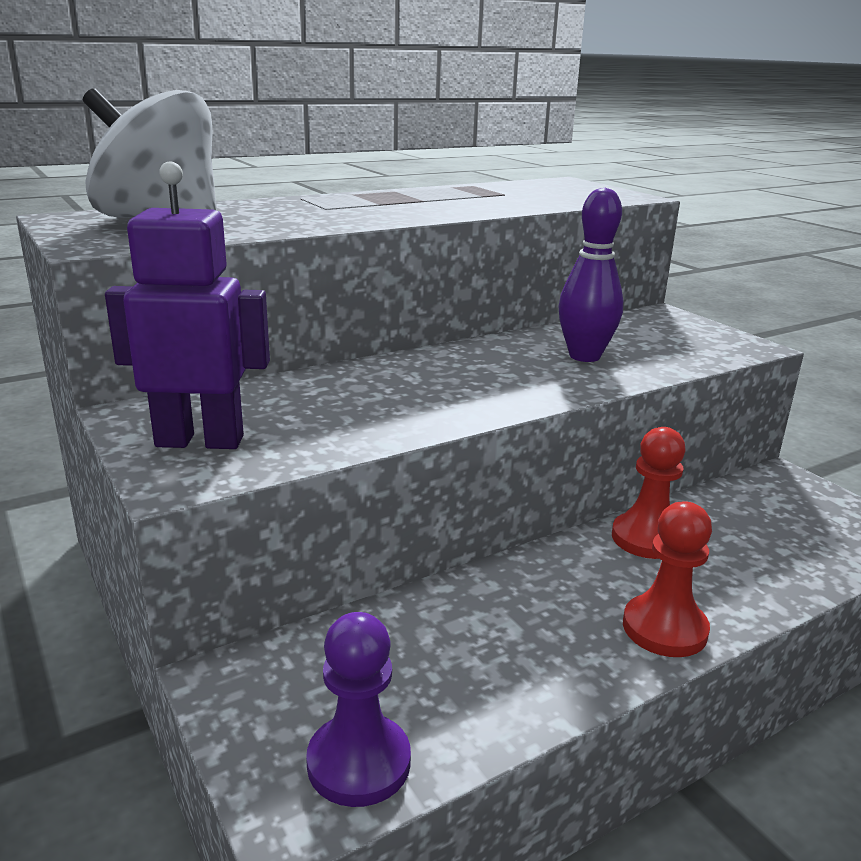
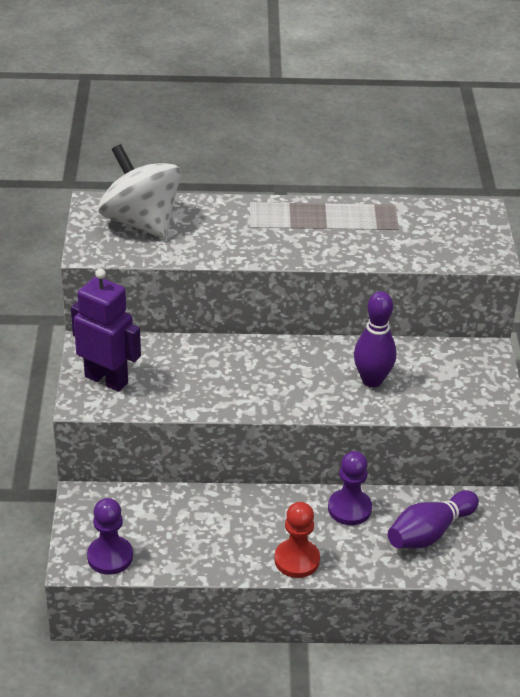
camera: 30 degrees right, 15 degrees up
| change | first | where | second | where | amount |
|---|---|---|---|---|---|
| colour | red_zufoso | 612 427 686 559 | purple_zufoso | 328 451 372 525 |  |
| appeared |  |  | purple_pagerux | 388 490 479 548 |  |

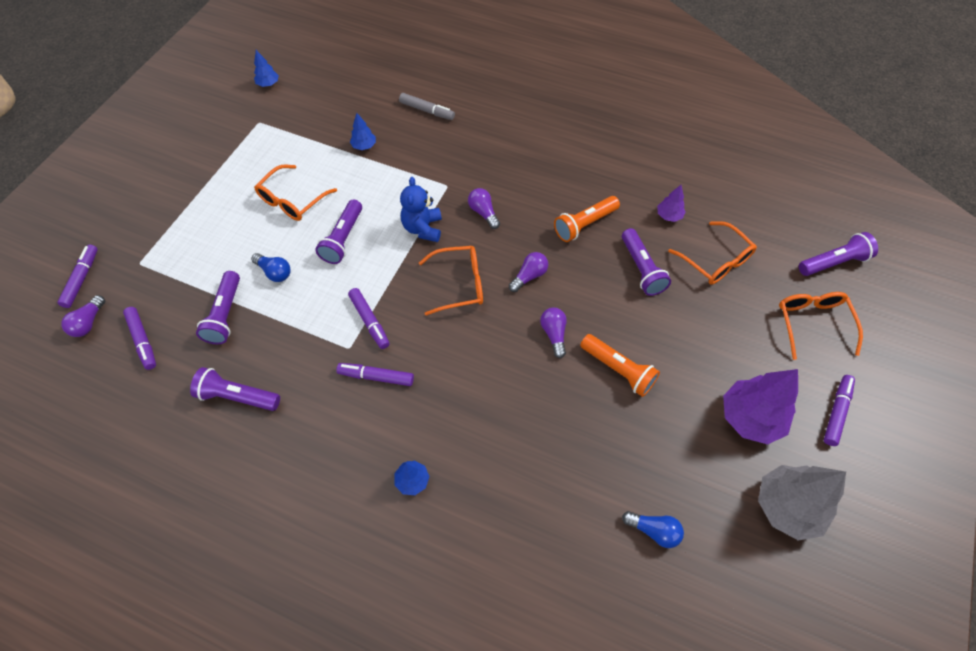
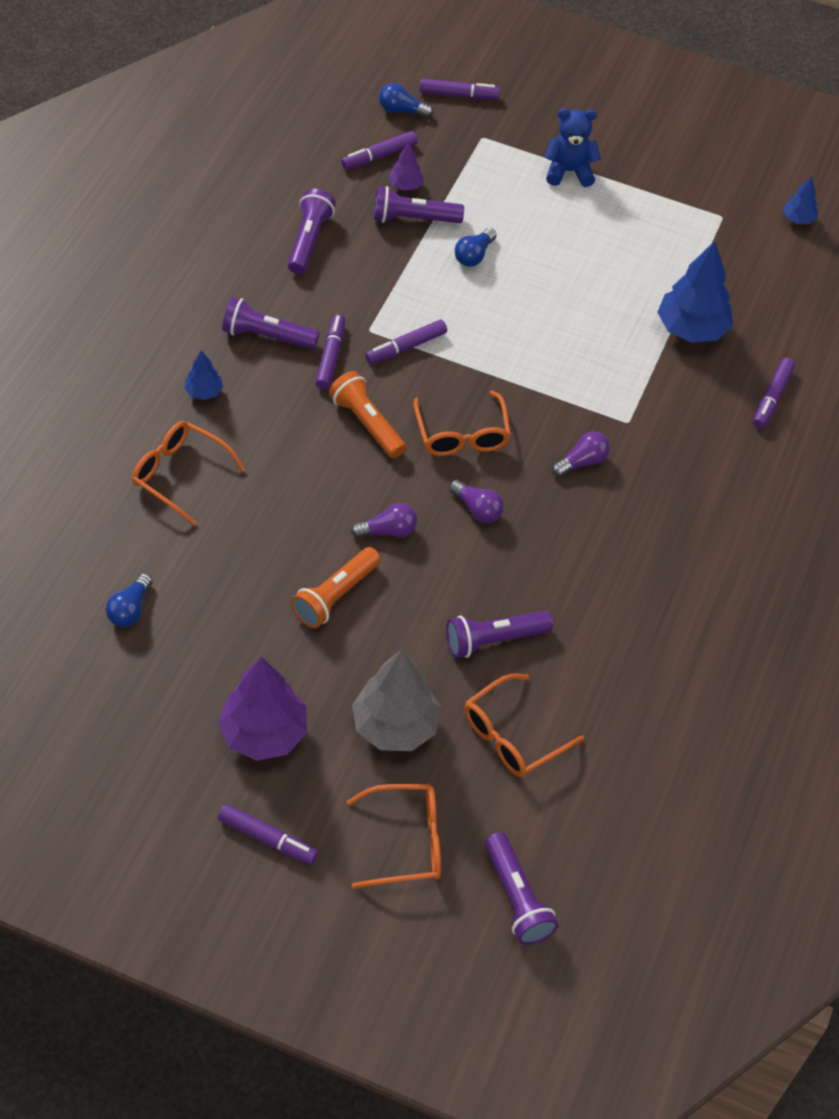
camera: 85 degrees right, 5 degrees down
| change | first | where | second | where | amount |
|---|---|---|---|---|---|
| colour | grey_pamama | 399 93 455 120 | purple_pamama | 753 358 795 428 |  |
| size | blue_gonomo | 350 113 376 150 |  | 657 241 733 343 | x2.04 |
| relocated | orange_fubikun | 254 165 337 221 |  | 132 421 246 526 |  |
| relocated | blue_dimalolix | 400 177 442 242 |  | 544 108 601 187 |  |
| relocated | purple_gonomo | 657 185 686 222 |  | 388 142 424 191 |  |
| relocated | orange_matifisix | 554 196 620 242 |  | 329 371 406 458 |  |
| relocated | purple_matifisix | 315 200 362 264 |  | 222 297 319 350 |  |
| colour | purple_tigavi | 61 295 105 337 | blue_tigavi | 379 83 433 118 |  |
| relocated | grey_gonomo | 758 465 846 541 |  | 352 649 441 751 |  |

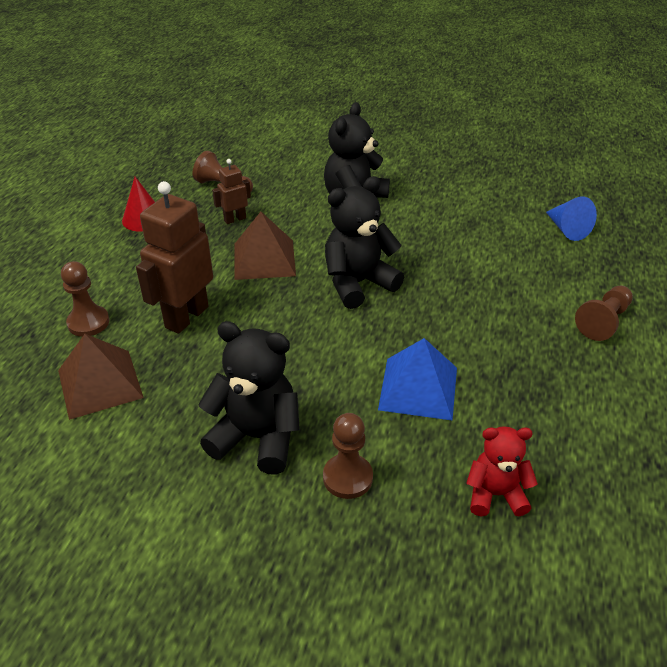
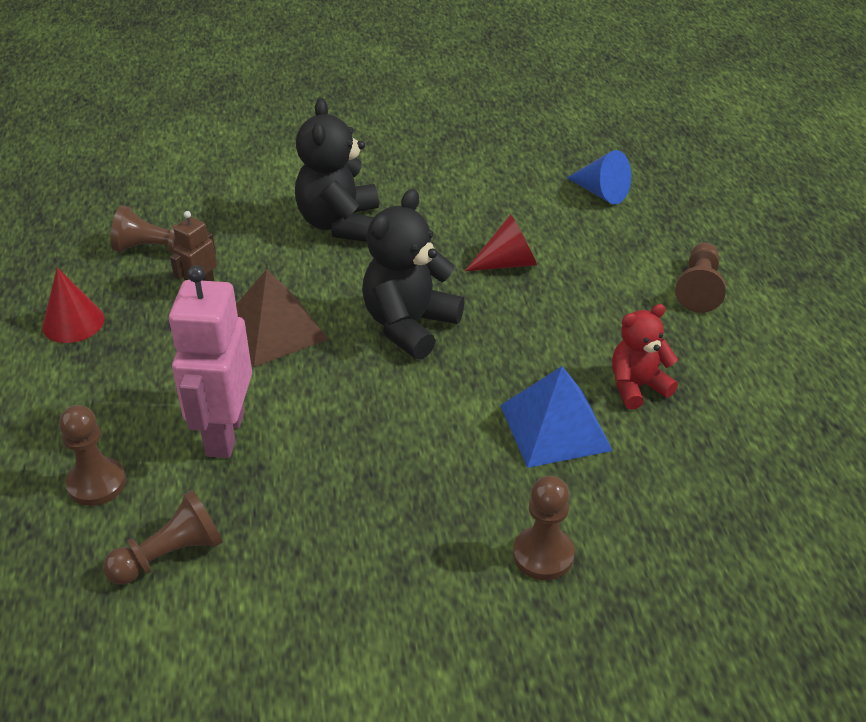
camera: 25 degrees left, 0 degrees up
| change | first | where | second | where | amount |
|---|---|---|---|---|---|
| colour | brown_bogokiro | 136 181 213 334 | pink_bogokiro | 169 265 252 458 |  |
| missing | black_dimalolix | 198 321 300 475 |  |  |  |
| exchanged | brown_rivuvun | 58 334 144 420 | brown_zufoso | 103 490 223 585 |  |
| relocated | red_dimalolix | 466 426 538 517 |  | 612 304 678 410 |  |
| appeared |  |  | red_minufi | 465 214 537 271 |  |

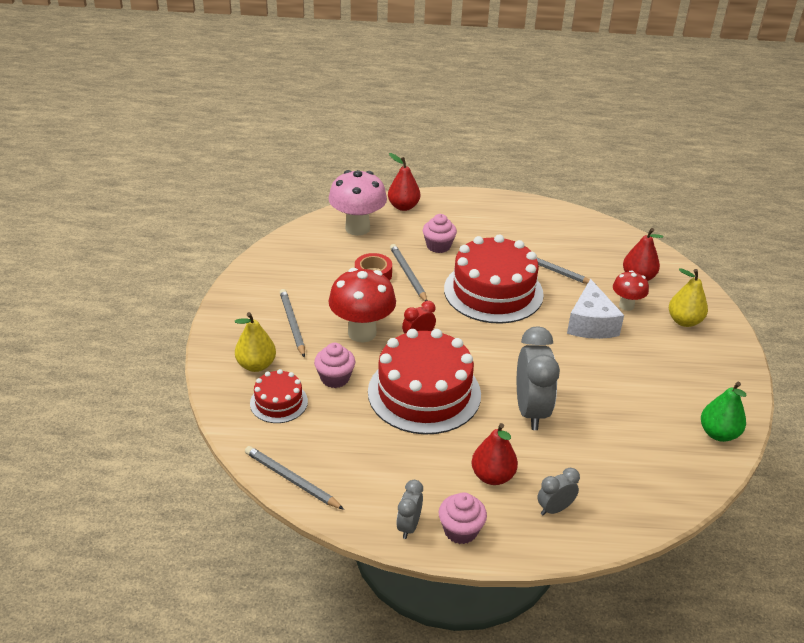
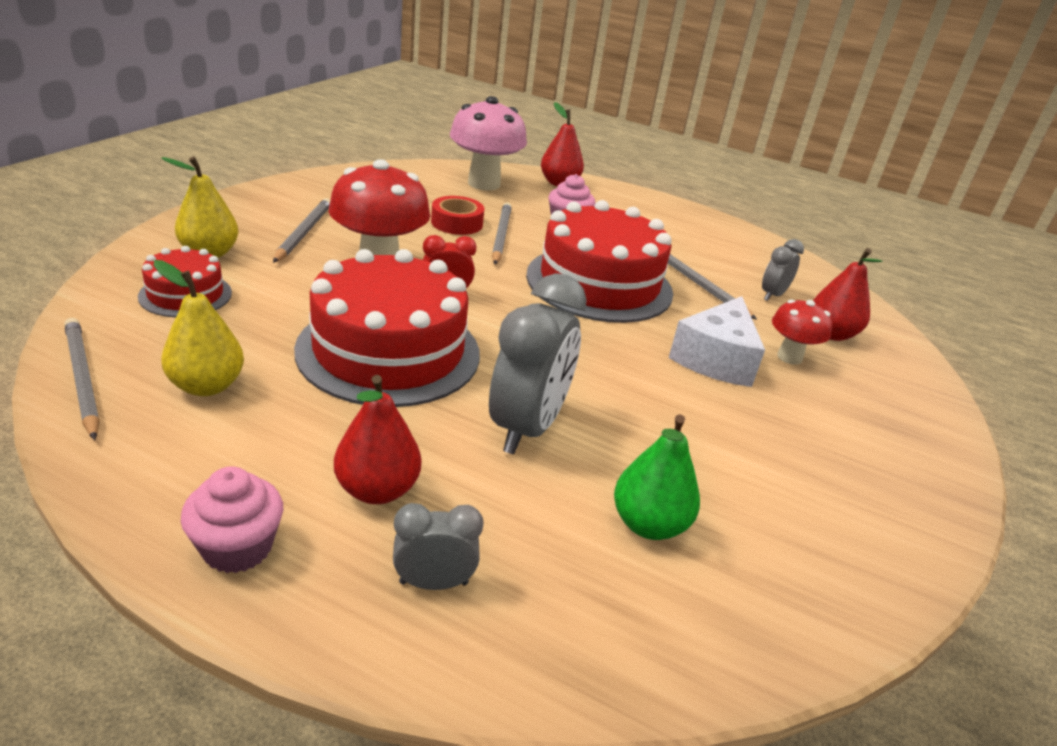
camera: 20 degrees right, 5 degrees down
| change | first | where | second | where | amount |
|---|---|---|---|---|---|
| relocated | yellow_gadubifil | 669 268 708 327 |  | 153 260 244 396 |  |
| missing | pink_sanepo | 314 343 355 388 |  |  |  |
| relocated | green_gadubifil | 701 382 746 442 |  | 614 415 700 540 |  |
| relocated | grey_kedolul | 396 480 423 539 |  | 762 239 804 301 |  |

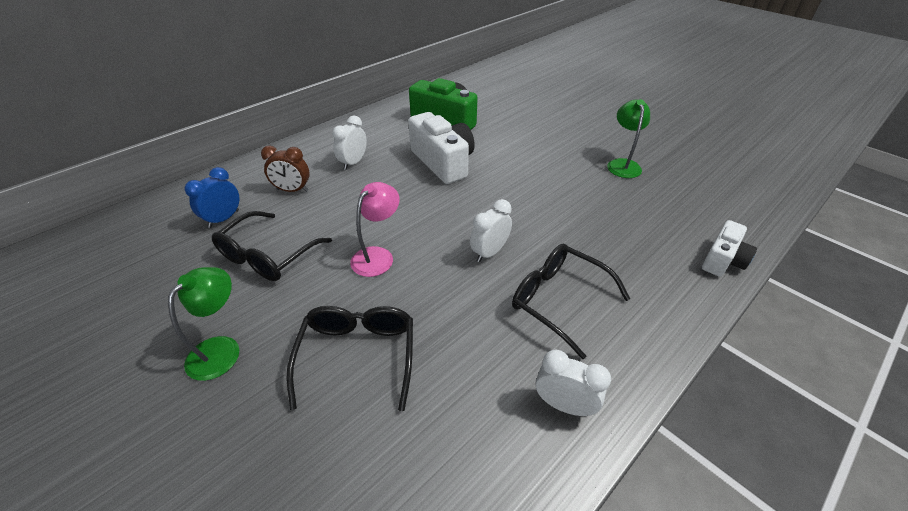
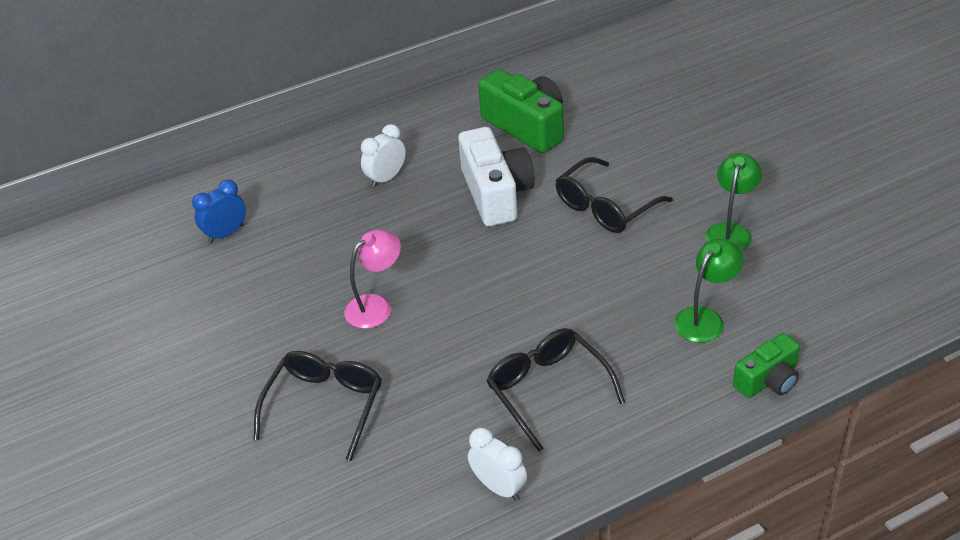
camera: 20 degrees right, 0 degrees up
| change | first | where | second | where | amount |
|---|---|---|---|---|---|
| missing | brown_kedolul | 261 146 310 192 |  |  |  |
| missing | white_kedolul | 470 199 512 262 |  |  |  |
| relocated | black_fubikun | 212 211 332 281 |  | 555 157 673 233 |  |
| colour | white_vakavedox | 702 220 757 277 | green_vakavedox | 733 333 800 398 |  |
| relocated | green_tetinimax | 168 267 239 381 |  | 674 239 743 343 |  |

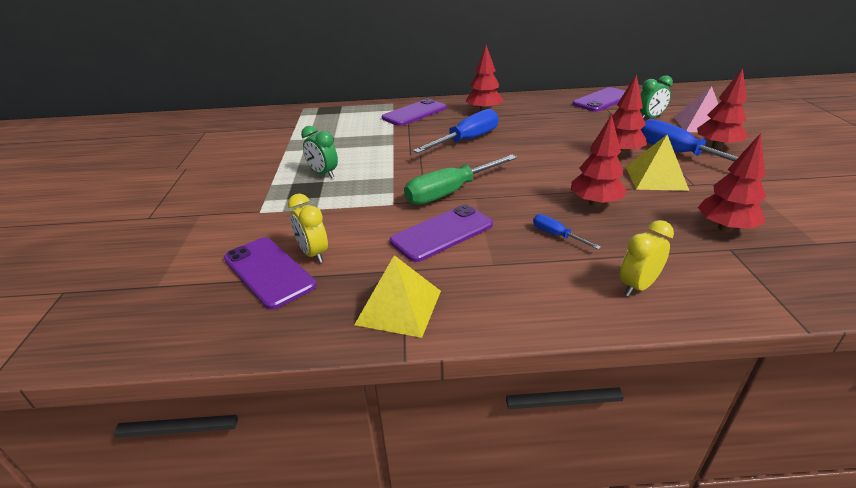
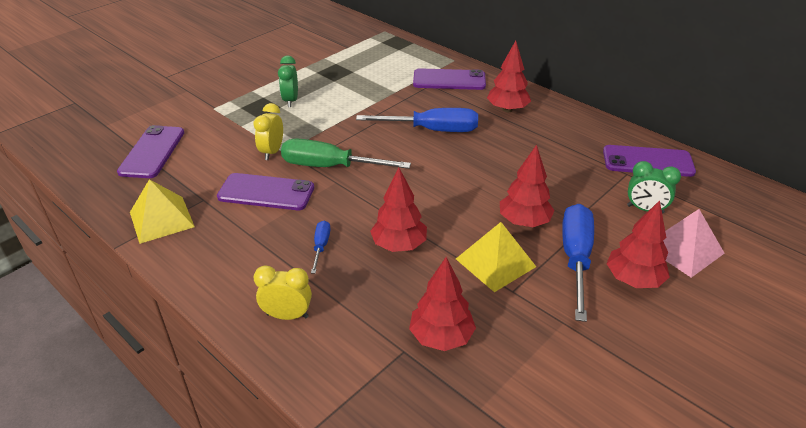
camera: 45 degrees right, 5 degrees up
| change | first | where | second | where | amount |
|---|---|---|---|---|---|
| relocated | yellow_kedolul | 288 194 328 263 |  | 253 103 283 160 |  |

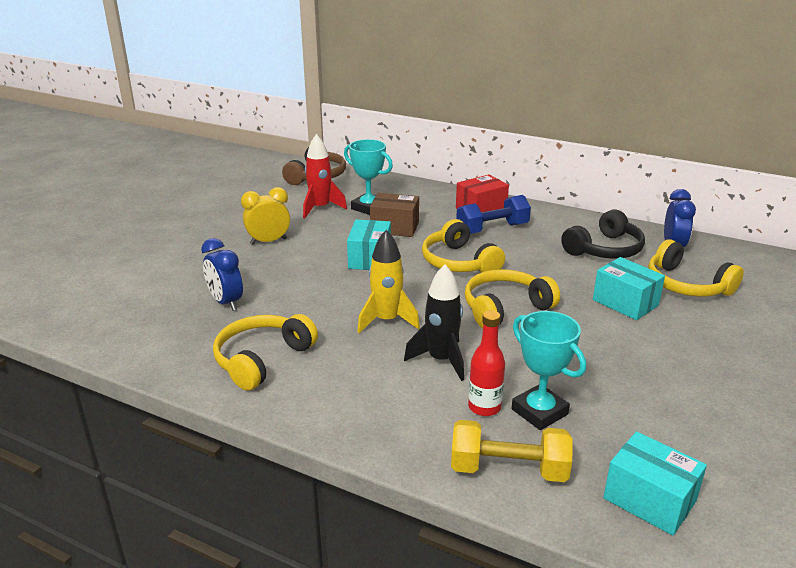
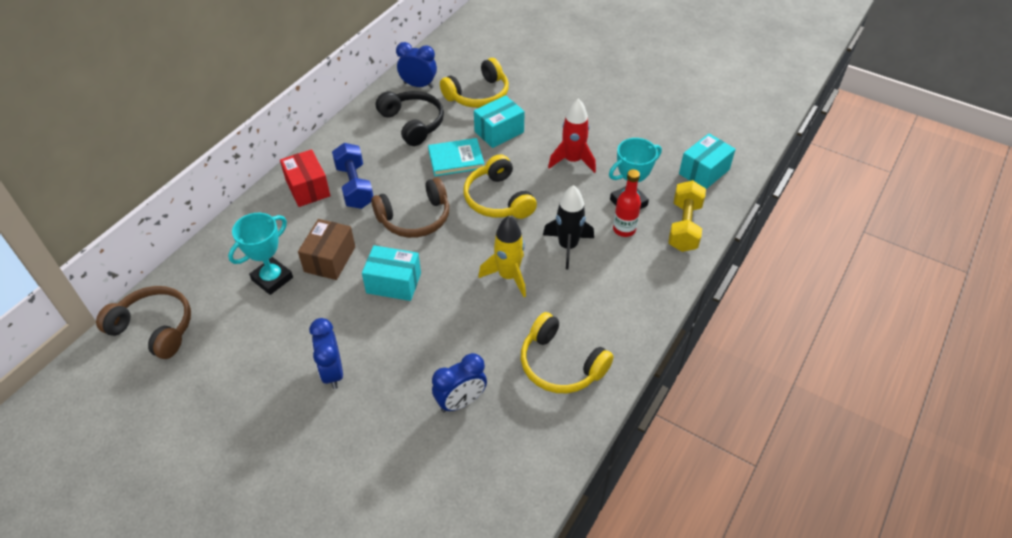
camera: 85 degrees left, 20 degrees up
| change | first | where | second | where | amount |
|---|---|---|---|---|---|
| relocated | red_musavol | 303 134 347 218 |  | 548 98 596 173 |  |
| colour | yellow_kedolul | 241 187 290 245 | blue_kedolul | 309 318 343 389 |  |
| colour | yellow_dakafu | 422 219 505 272 | brown_dakafu | 371 177 449 238 |  |
| appeared |  |  | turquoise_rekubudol | 428 138 484 176 |  |

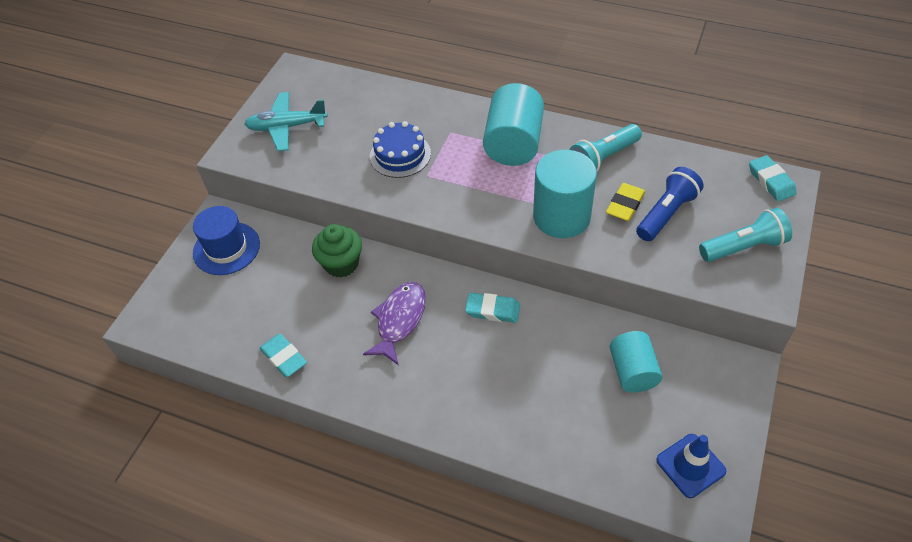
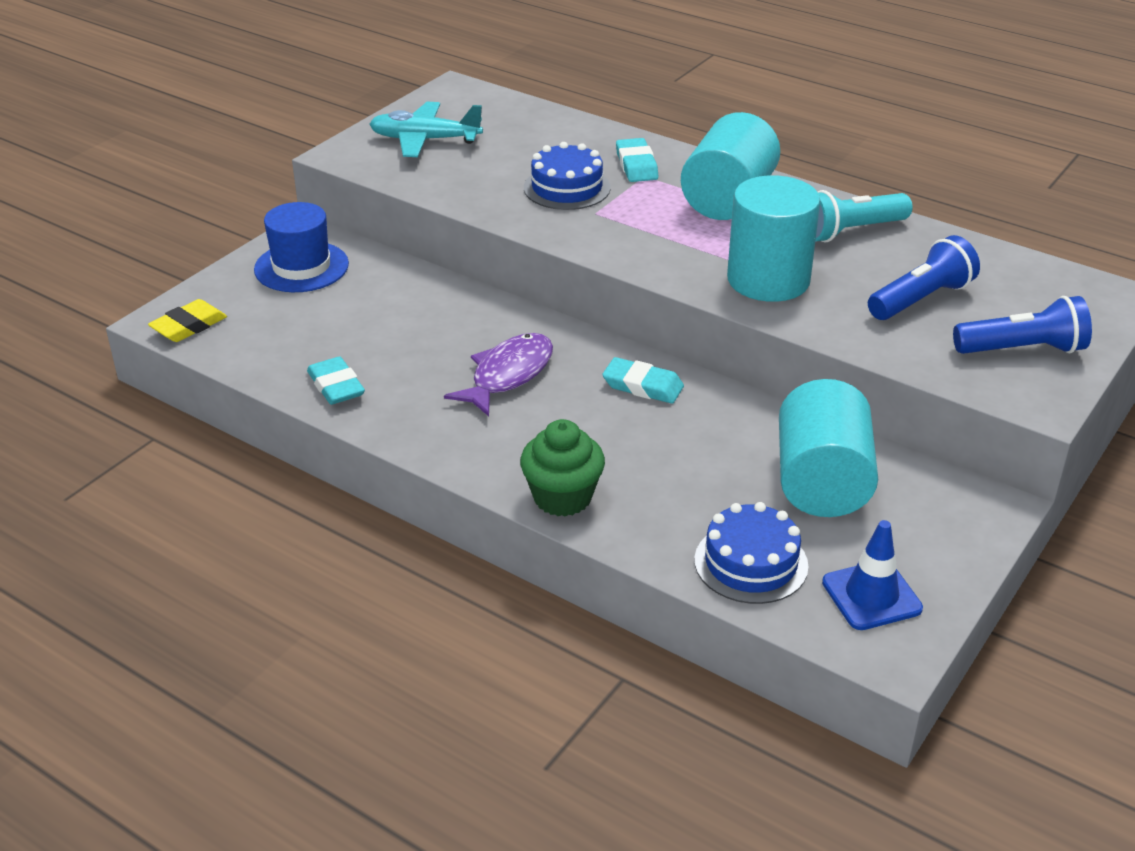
camera: 10 degrees right, 15 degrees down
| change | first | where | second | where | amount |
|---|---|---|---|---|---|
| relocated | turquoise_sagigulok | 749 155 797 201 |  | 616 138 659 182 |  |
| relocated | yellow_sagigulok | 606 183 645 221 |  | 148 299 227 342 |  |
| colour | turquoise_matifisix | 699 208 792 262 | blue_matifisix | 953 296 1092 354 |  |
| relocated | green_sanepo | 312 224 362 278 |  | 520 419 605 517 |  |
| size | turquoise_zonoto | 610 331 662 393 |  | 779 379 878 517 | x1.52 |
| appeared |  |  | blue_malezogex | 694 502 808 604 |  |

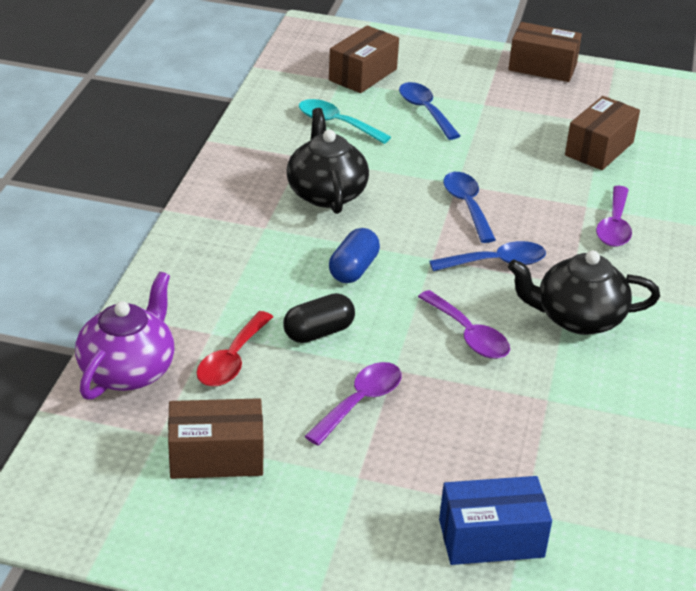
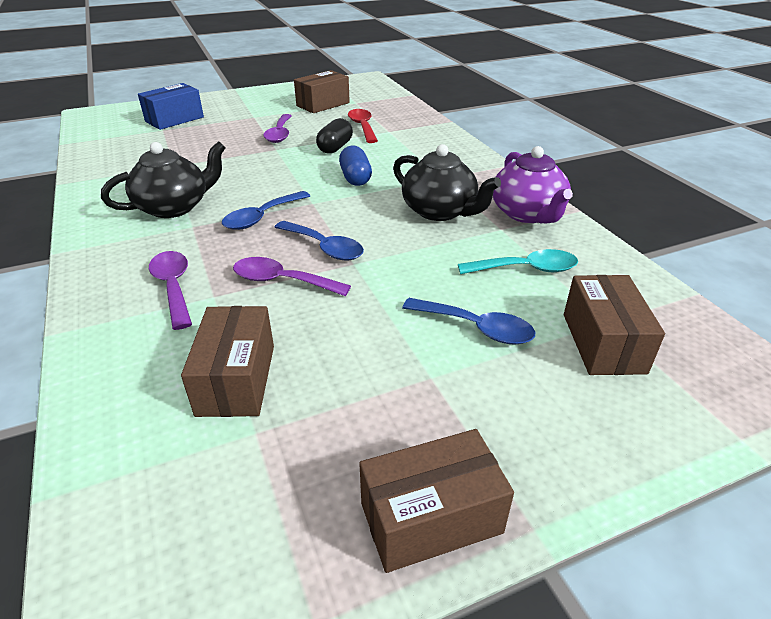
camera: 145 degrees right, 0 degrees up
| change | first | where | second | where | amount |
|---|---|---|---|---|---|
| relocated | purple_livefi | 75 272 175 400 |  | 493 146 573 223 |  |
| relocated | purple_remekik | 418 290 510 359 |  | 233 257 351 296 |  |

